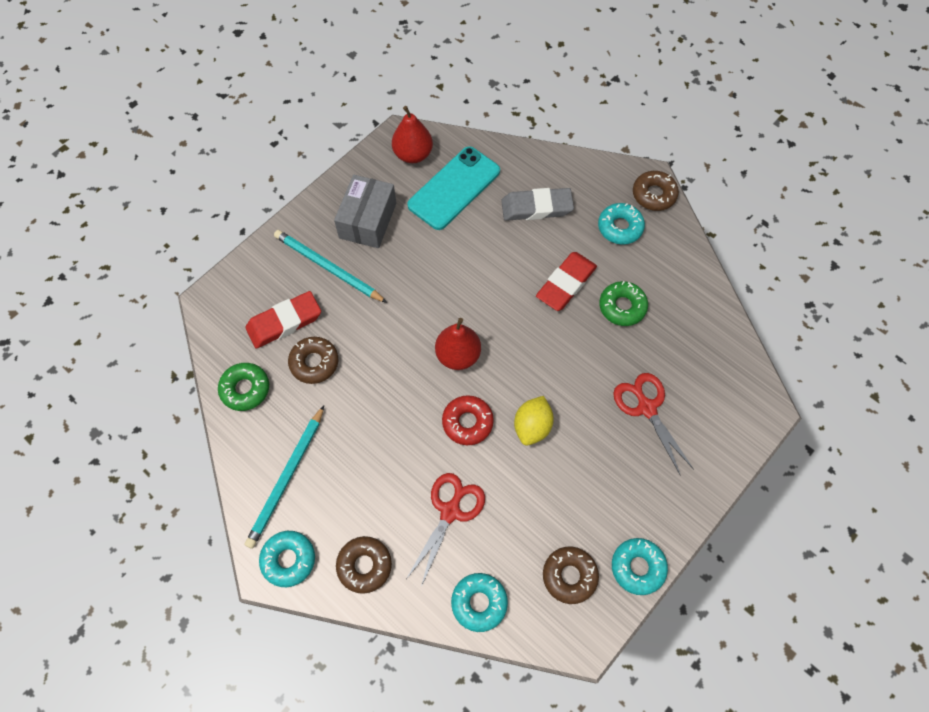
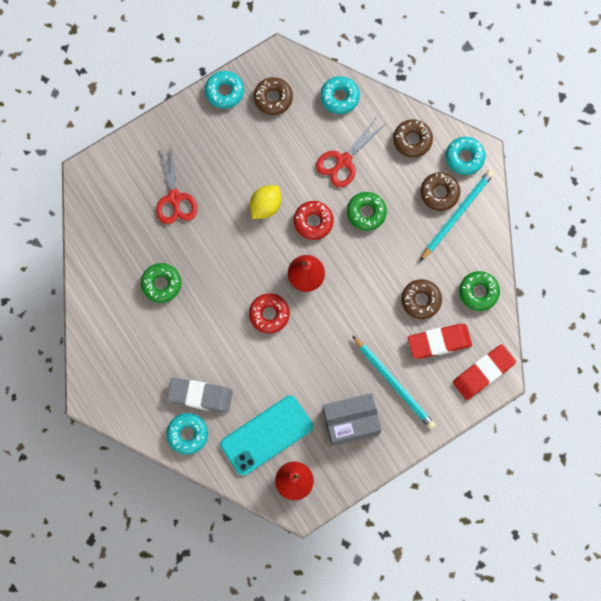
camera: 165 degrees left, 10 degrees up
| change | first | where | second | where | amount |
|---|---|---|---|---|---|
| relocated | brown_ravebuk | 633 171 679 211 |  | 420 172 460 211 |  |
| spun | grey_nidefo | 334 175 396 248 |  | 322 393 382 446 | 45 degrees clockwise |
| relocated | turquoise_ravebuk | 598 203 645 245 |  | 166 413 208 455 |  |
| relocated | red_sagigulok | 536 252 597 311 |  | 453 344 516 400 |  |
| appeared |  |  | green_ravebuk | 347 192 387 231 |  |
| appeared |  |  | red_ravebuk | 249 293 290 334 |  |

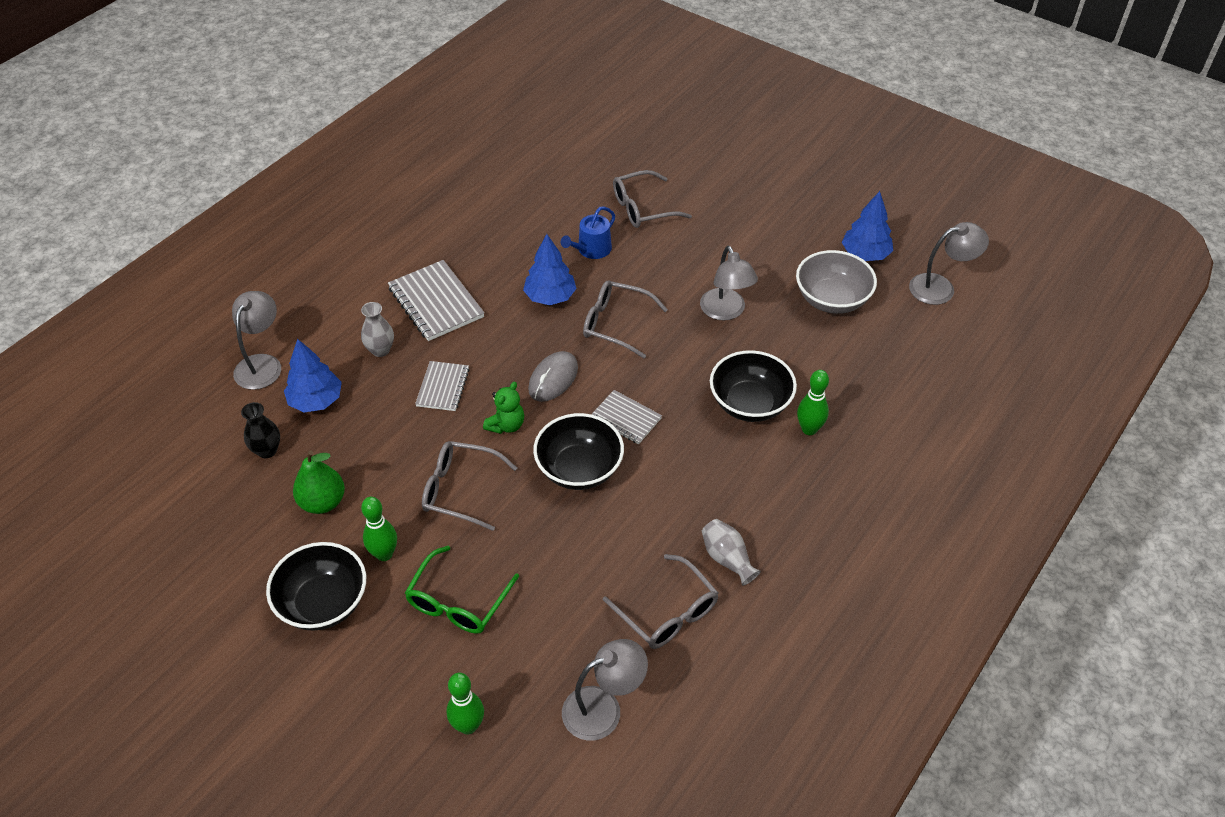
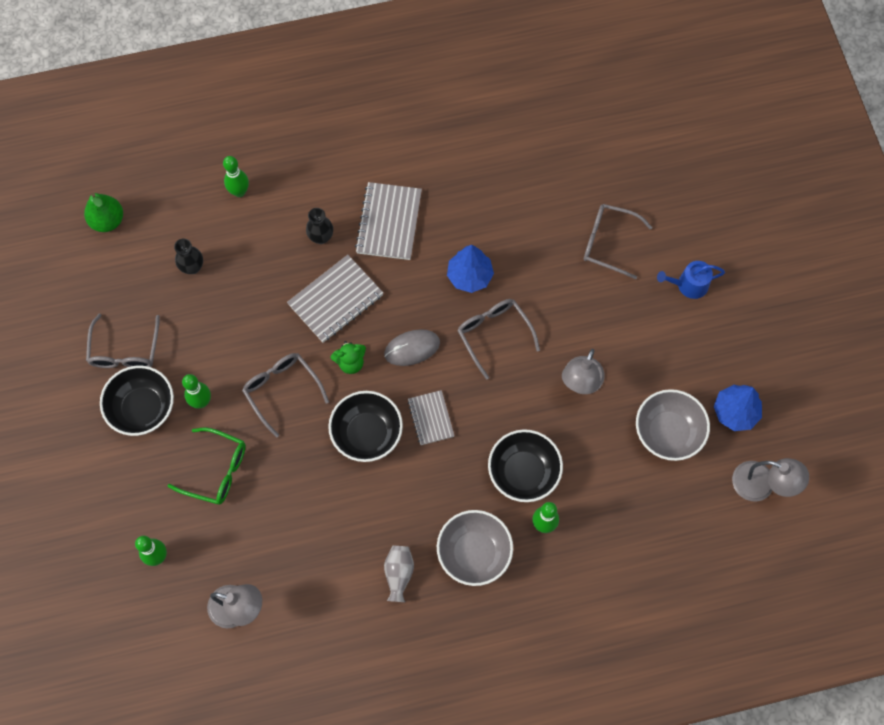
camera: 40 degrees right, 20 degrees up
| change | first | where | second | where | amount |
|---|---|---|---|---|---|
| relocated | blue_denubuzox | 561 207 615 259 |  | 657 261 725 299 |  |
| exchanged | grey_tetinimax | 232 291 281 390 | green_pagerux | 223 156 249 197 |  |
| colour | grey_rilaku | 361 302 394 357 | black_rilaku | 306 208 333 244 |  |
| missing | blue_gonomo | 284 339 342 412 |  |  |  |
| size | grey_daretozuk | 415 361 470 411 |  | 287 255 383 343 | x1.64 |
| relocated | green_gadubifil | 293 451 345 514 |  | 84 193 123 232 |  |
| spun | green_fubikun | 405 546 519 634 |  | 167 427 246 505 | 135 degrees counterclockwise |
| relocated | grey_fubikun | 603 554 718 649 |  | 86 314 160 368 |  |
| appeared |  |  | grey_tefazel | 437 510 513 586 |  |

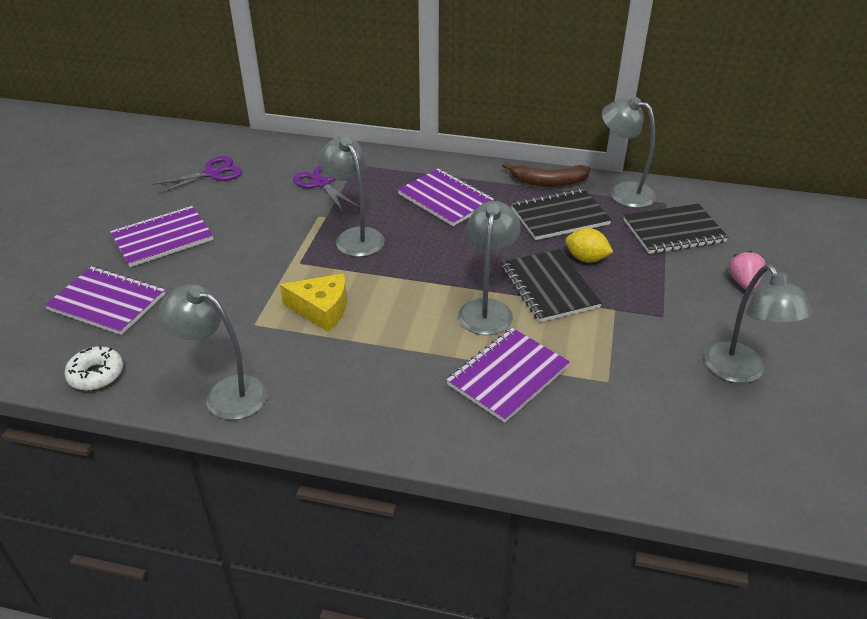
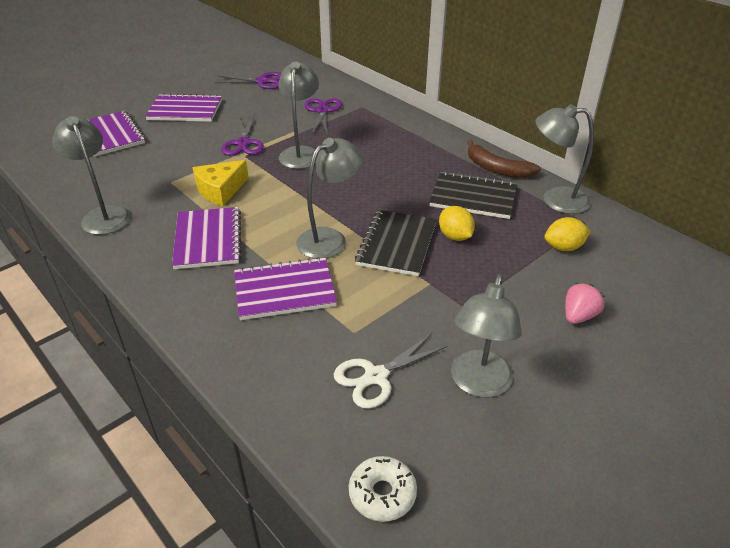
camera: 35 degrees right, 0 degrees up
| change | first | where | second | where | amount |
|---|---|---|---|---|---|
| spun | grey_tetinimax | 602 97 656 208 |  | 536 104 594 214 | 60 degrees counterclockwise |
| relocated | purple_daretozuk | 397 168 494 226 |  | 172 207 242 269 |  |
| exchanged | black_daretozuk | 623 204 728 254 | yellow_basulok | 544 217 591 251 |  |
| spun | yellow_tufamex | 280 274 347 332 |  | 192 160 249 206 | 90 degrees clockwise |
| relocated | white_ravebuk | 64 346 123 391 |  | 349 456 417 522 |  |
| appeared |  |  | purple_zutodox | 221 116 264 156 |  |
| appeared |  |  | white_zutodox | 334 333 447 409 |  |

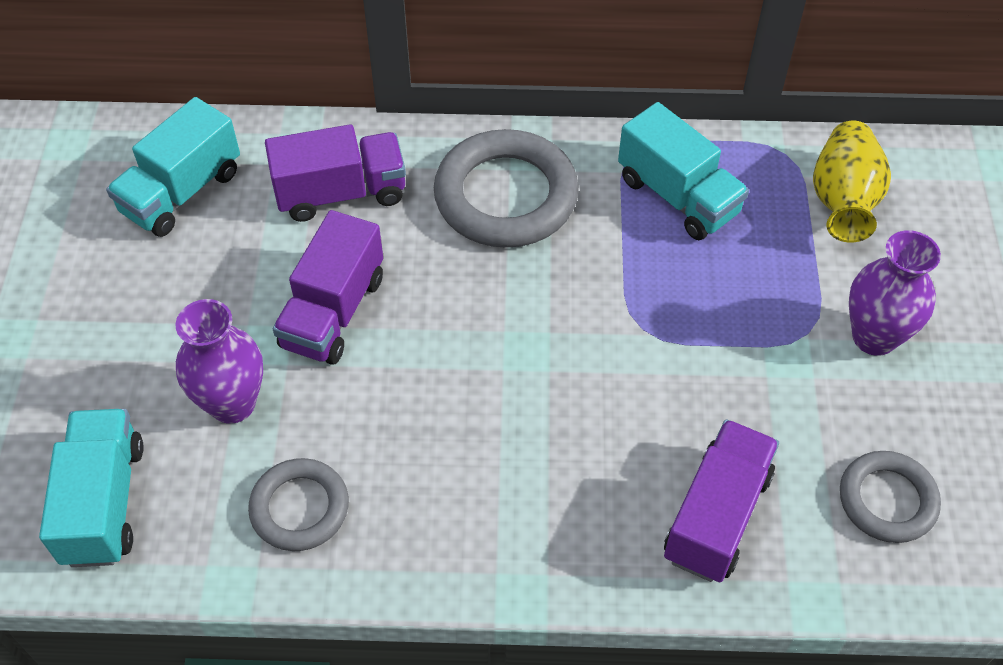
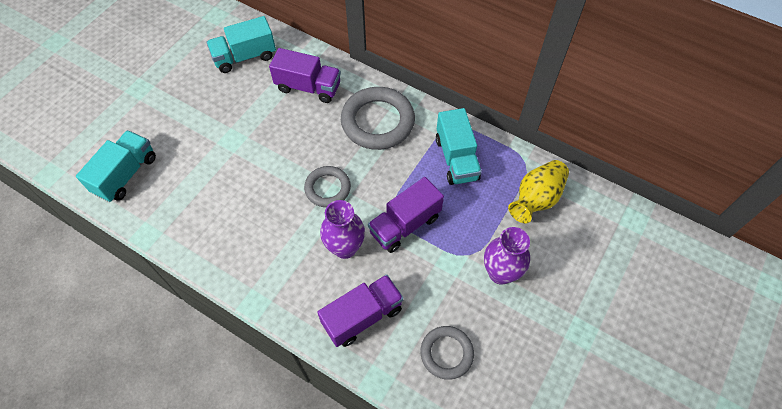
camera: 30 degrees right, 5 degrees up
| change | first | where | second | where | amount |
|---|---|---|---|---|---|
| relocated | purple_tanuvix | 273 210 383 365 |  | 368 177 444 253 |  |
| relocated | purple_rilaku | 176 299 263 424 |  | 320 200 365 259 |  |
| relocated | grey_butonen | 248 458 349 551 |  | 304 166 351 207 |  |

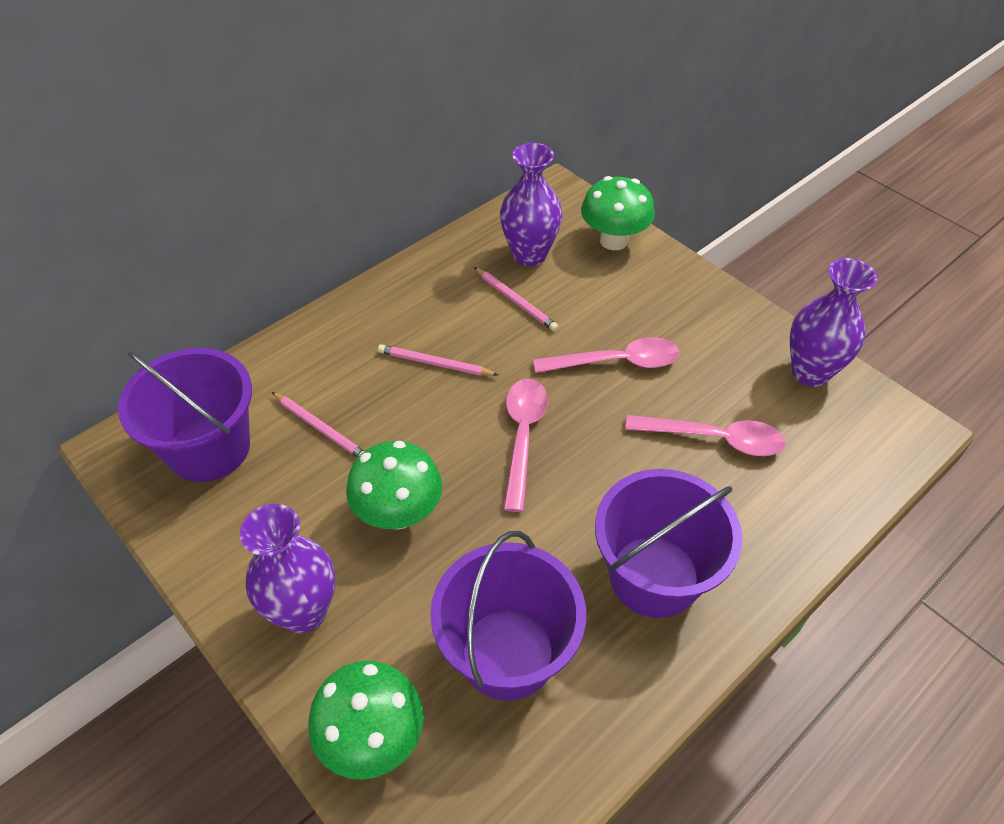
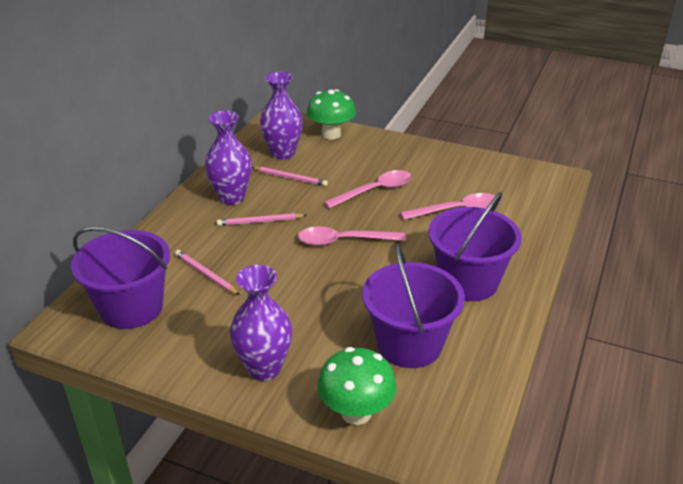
camera: 25 degrees left, 15 degrees down
| change | first | where | second | where | amount |
|---|---|---|---|---|---|
| relocated | purple_rilaku | 790 258 877 387 |  | 205 111 252 205 |  |
| spun | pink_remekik | 504 379 548 512 |  | 298 226 406 246 | 75 degrees counterclockwise |
| spun | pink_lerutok | 272 392 364 458 |  | 175 250 240 295 | 150 degrees counterclockwise |
| missing | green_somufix | 346 441 442 530 |  |  |  |

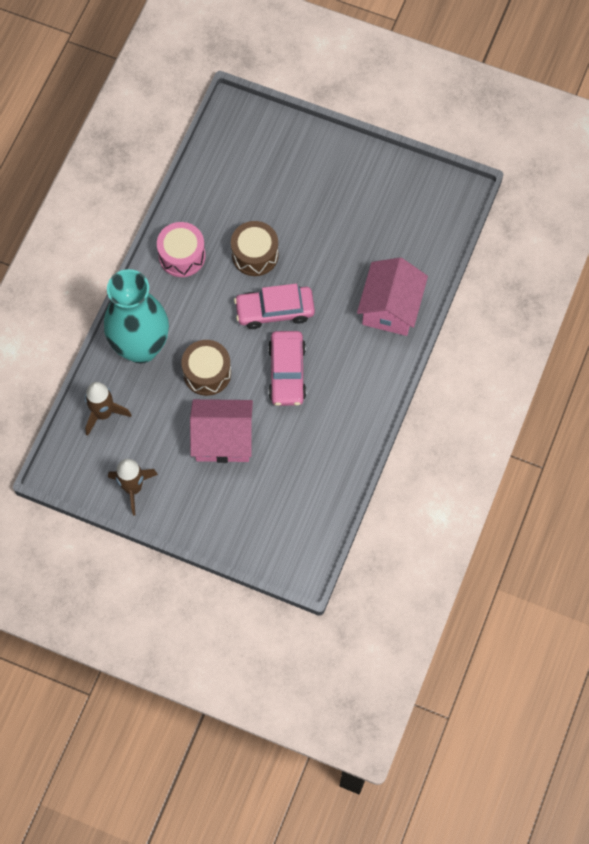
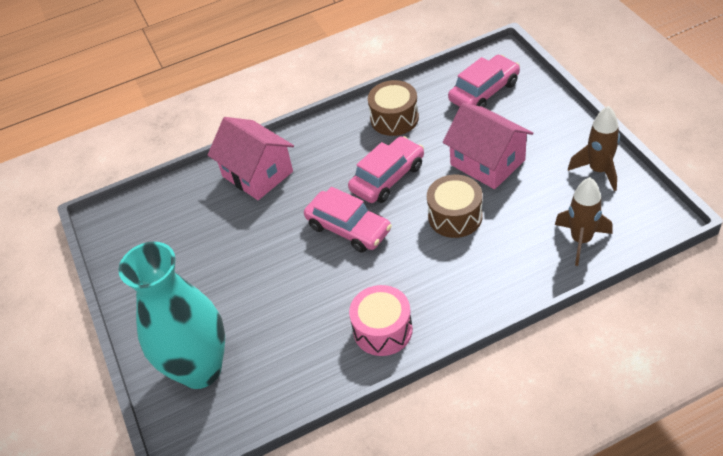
camera: 130 degrees left, 20 degrees down
| change | first | where | second | where | amount |
|---|---|---|---|---|---|
| relocated | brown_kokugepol | 231 221 279 276 |  | 368 80 419 136 |  |
| spun | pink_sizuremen | 357 258 428 336 |  | 208 117 294 200 | 75 degrees clockwise |
| relocated | turquoise_rilaku | 104 269 169 364 |  | 118 242 225 389 |  |
| appeared |  |  | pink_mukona | 448 55 520 108 |  |

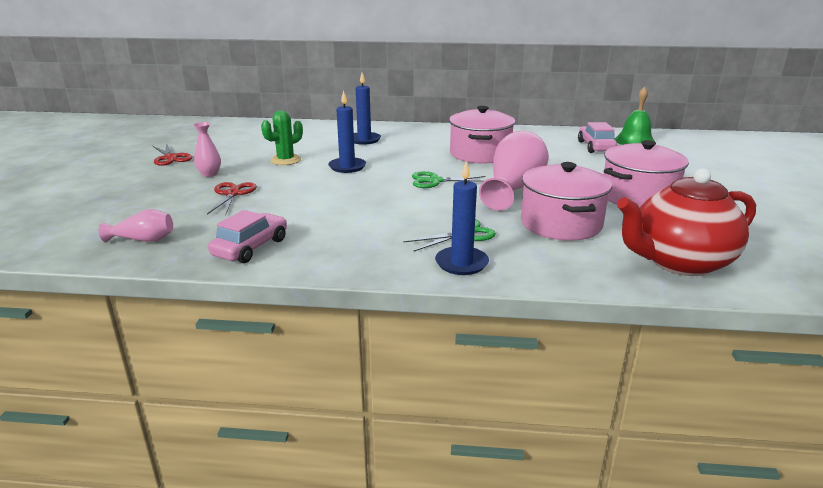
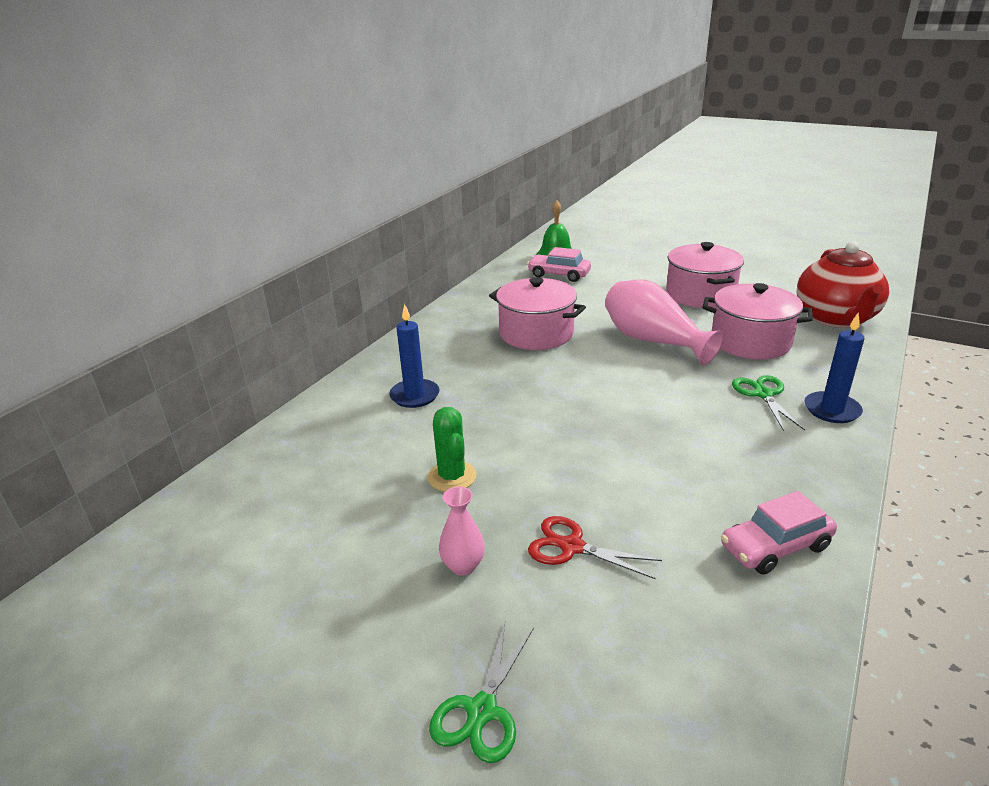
camera: 65 degrees left, 5 degrees up
| change | first | where | second | where | amount |
|---|---|---|---|---|---|
| missing | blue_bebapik | 328 90 366 173 |  |  |  |
| missing | red_zutodox | 153 143 192 166 |  |  |  |
| relocated | green_zutodox | 412 171 485 188 |  | 429 622 534 763 |  |
| missing | pink_rilaku | 99 209 173 242 |  |  |  |
| spun | pink_mukona | 208 210 287 263 |  | 721 491 837 575 | 75 degrees counterclockwise |

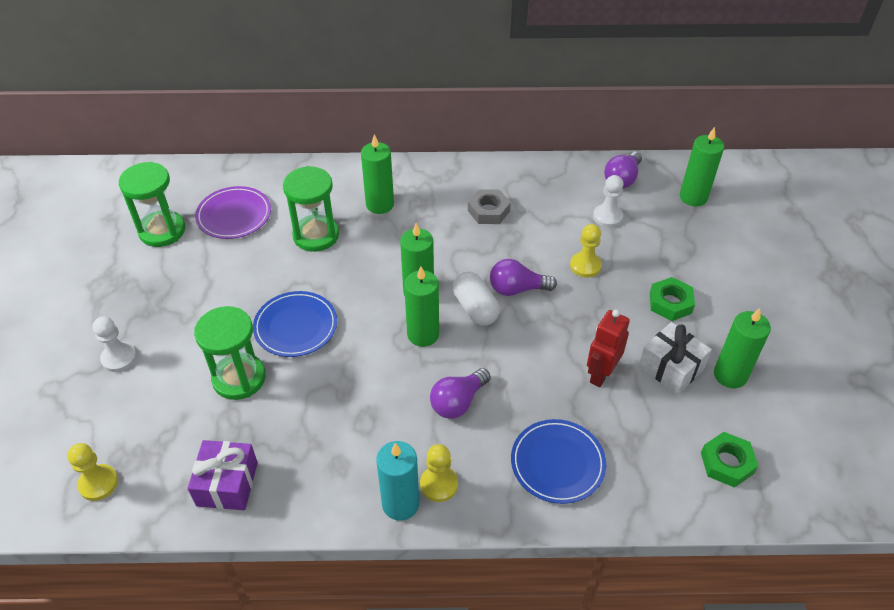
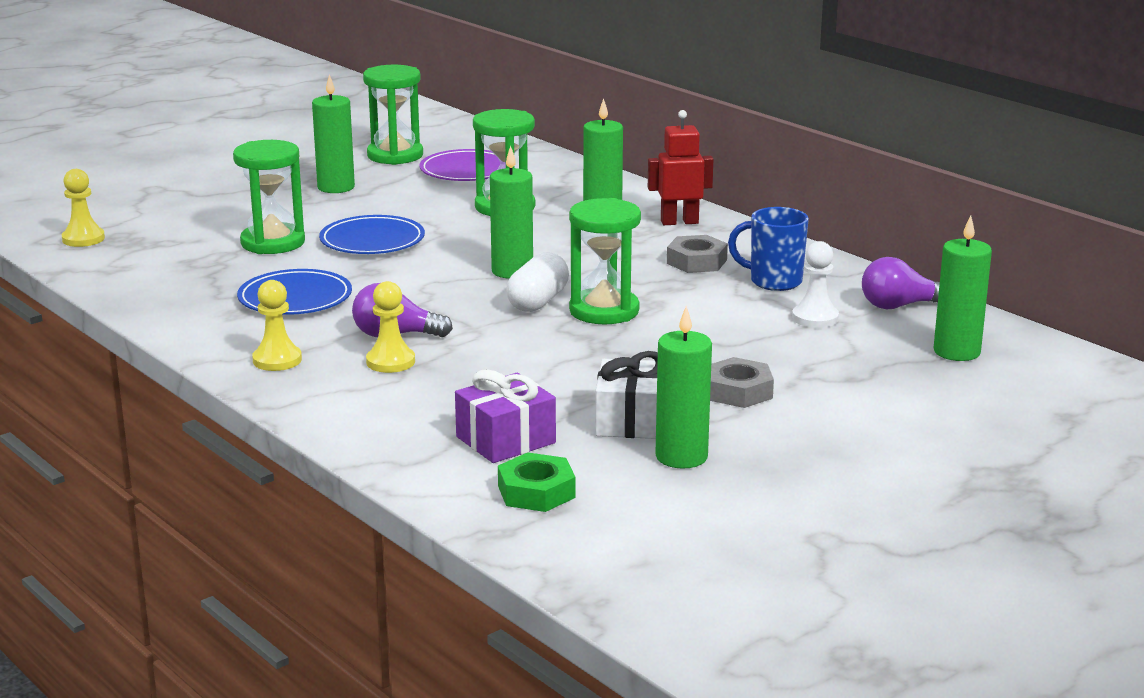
camera: 50 degrees right, 25 degrees down
| change | first | where | second | where | amount |
|---|---|---|---|---|---|
| relocated | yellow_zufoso | 570 224 602 278 |  | 366 281 415 373 |  |
| exchanged | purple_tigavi | 490 259 557 296 | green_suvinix | 569 198 641 324 |  |
| relocated | green_bebapik | 404 267 439 347 |  | 312 74 355 193 |  |
| colour | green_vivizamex | 650 277 695 321 | grey_vivizamex | 710 357 774 408 |  |
| relocated | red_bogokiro | 587 309 630 387 |  | 648 110 714 225 |  |
| missing | white_zufoso | 93 316 137 372 |  |  |  |
| relocated | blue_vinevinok | 511 419 606 504 |  | 237 269 352 315 |  |
| relocated | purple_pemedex | 188 440 258 510 |  | 455 370 556 463 |  |
| missing | turquoise_bebapik | 376 441 419 521 |  |  |  |
| appeared |  |  | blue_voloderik | 728 207 809 291 |  |

